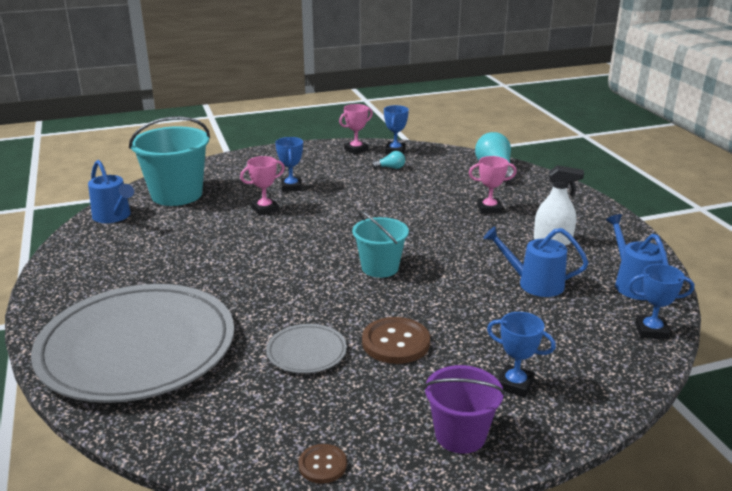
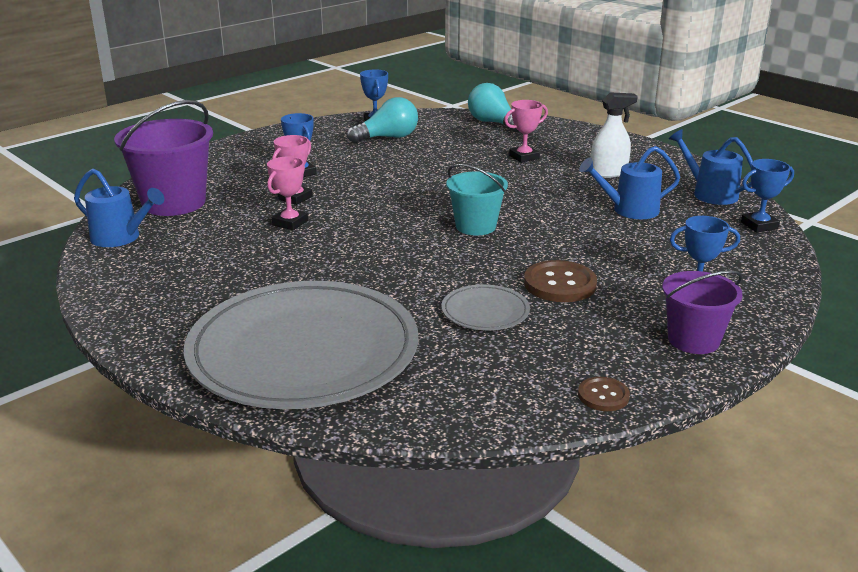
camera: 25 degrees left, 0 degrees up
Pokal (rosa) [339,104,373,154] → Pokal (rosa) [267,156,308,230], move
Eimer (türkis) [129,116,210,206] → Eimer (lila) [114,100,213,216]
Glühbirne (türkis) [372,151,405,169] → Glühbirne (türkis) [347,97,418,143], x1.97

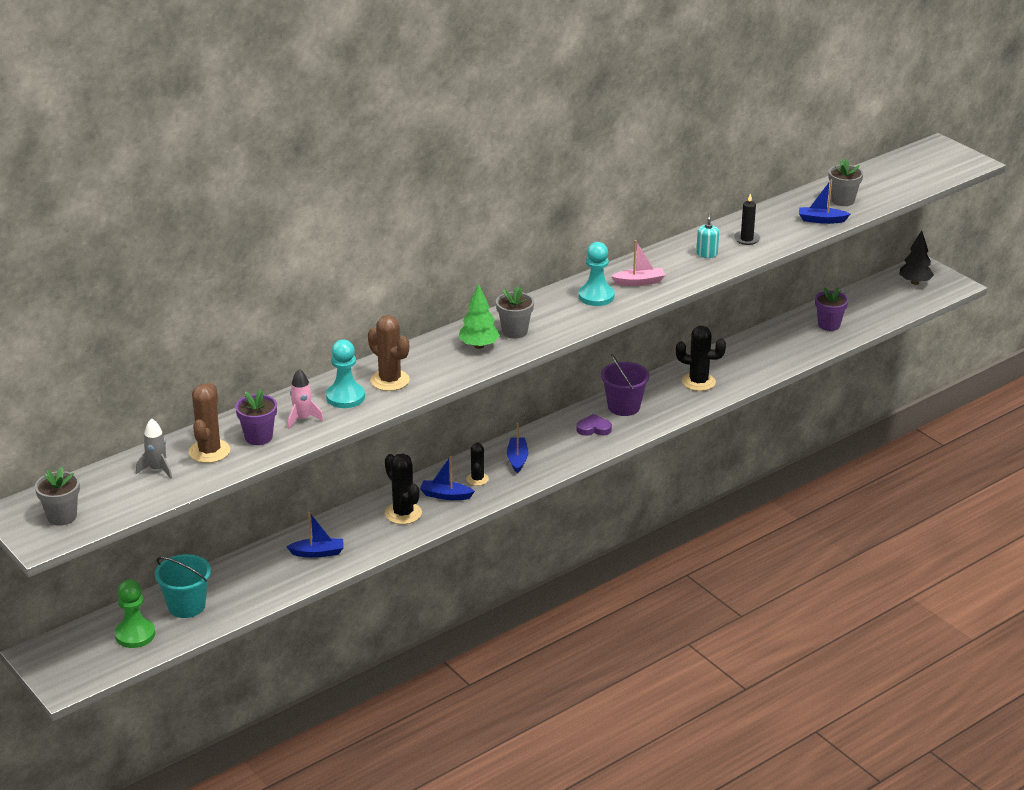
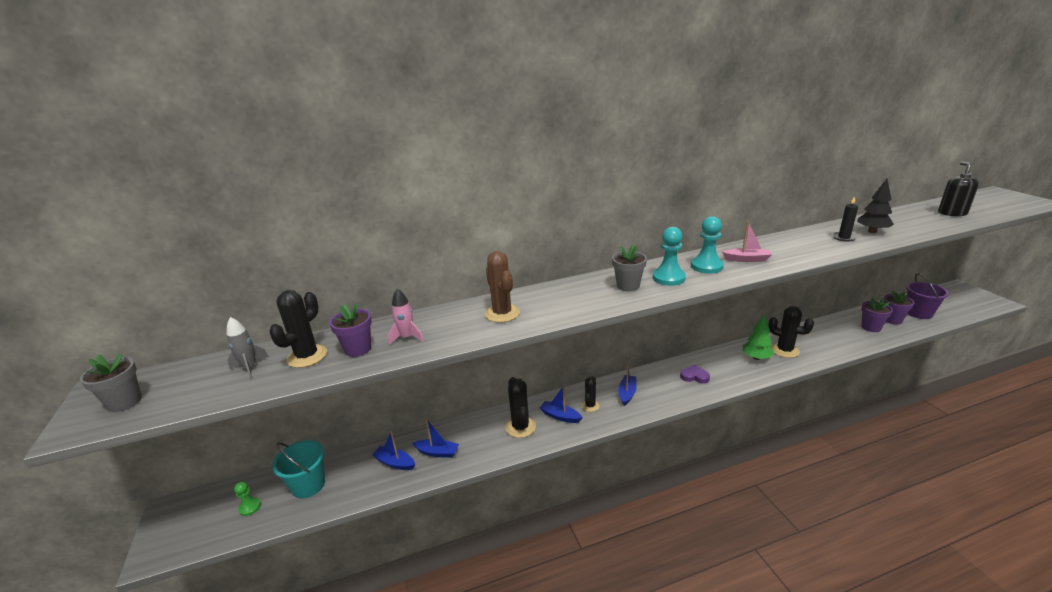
camera: 20 degrees right, 5 degrees down
Seifenspender (türkis) [696,213,719,258] → -
Blumentopf (grau) [829,159,863,206] → -
- → Blumentopf (lila) [861,298,893,332]
- → Seifenspender (schwarz) [938,162,979,216]
Bauer (türkis) [326,340,365,408] → Bauer (türkis) [653,227,686,286], move
Baum (grün) [458,283,500,349] → Baum (grün) [743,314,774,360], move
Eimer (lila) [601,354,649,416] → Eimer (lila) [906,273,949,319], move
Boot (blau) [799,180,850,224] → Boot (blau) [372,431,415,470], move
Baum (schwarz) [899,230,934,285] → Baum (schwarz) [857,179,894,233], move
Kaktus (braun) [189,383,230,463] → Kaktus (schwarz) [269,290,327,368]
Bauer (grün) [115,579,155,648] → Bauer (grün) [234,482,261,516], x0.57

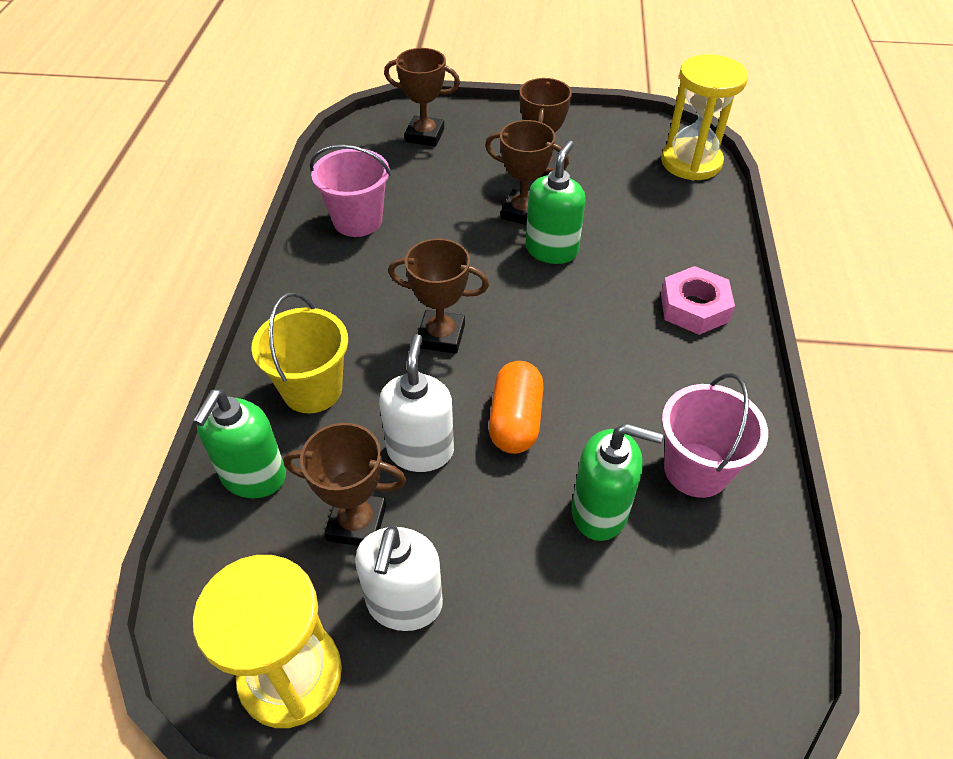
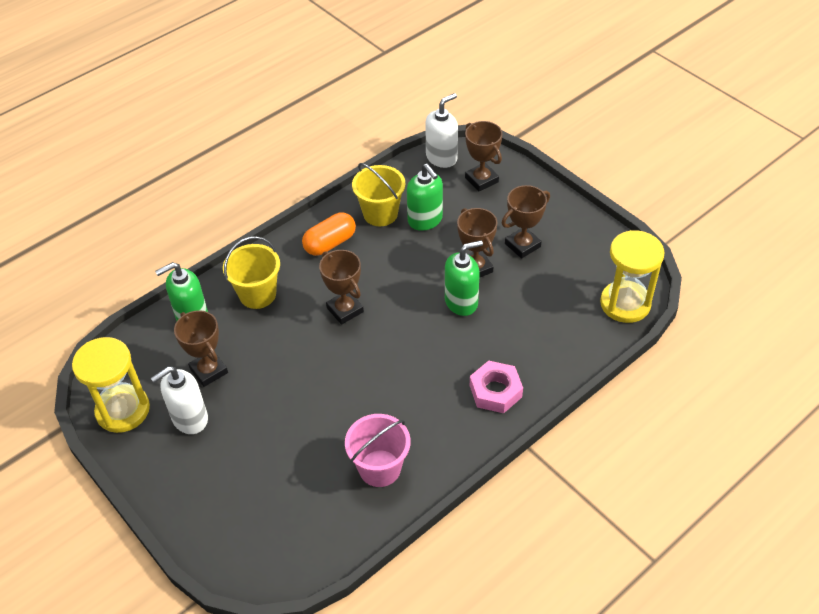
camera: 45 degrees right, 0 degrees up
Seifenspender (weiß) [379,334,454,472] → Seifenspender (weiß) [425,93,458,168], move
Kapsel (orange) [489,361,544,454] → Kapsel (orange) [302,212,356,256], move
Seifenspender (grün) [571,423,663,541] → Seifenspender (grün) [407,164,443,231], move
Eimer (rosa) [310,145,391,237] → Eimer (gelb) [352,163,406,226]

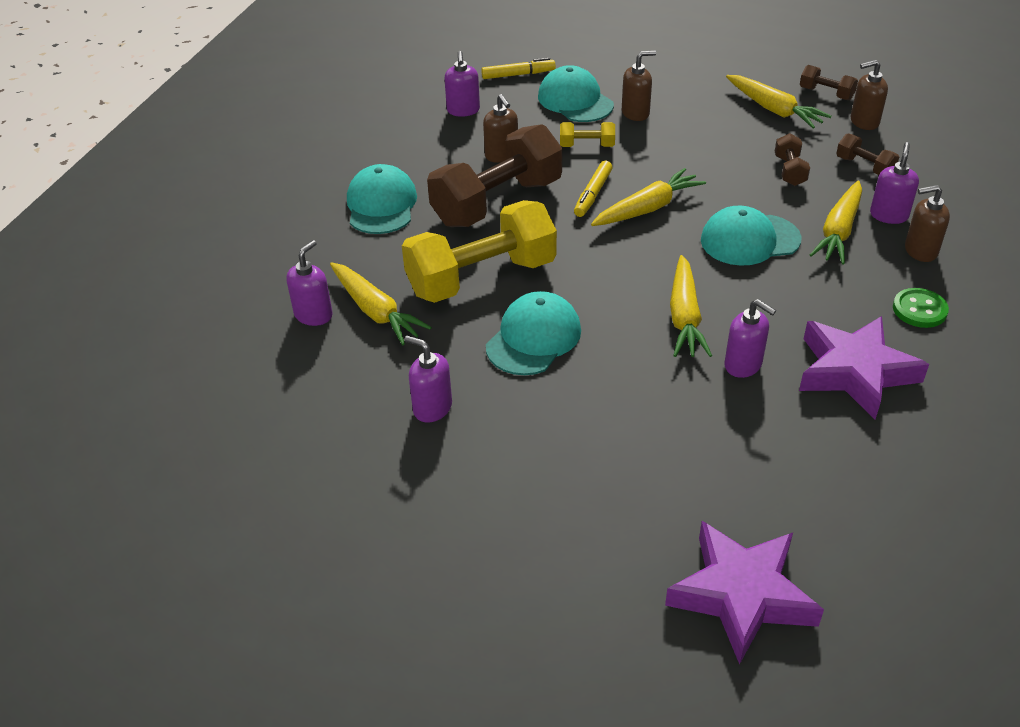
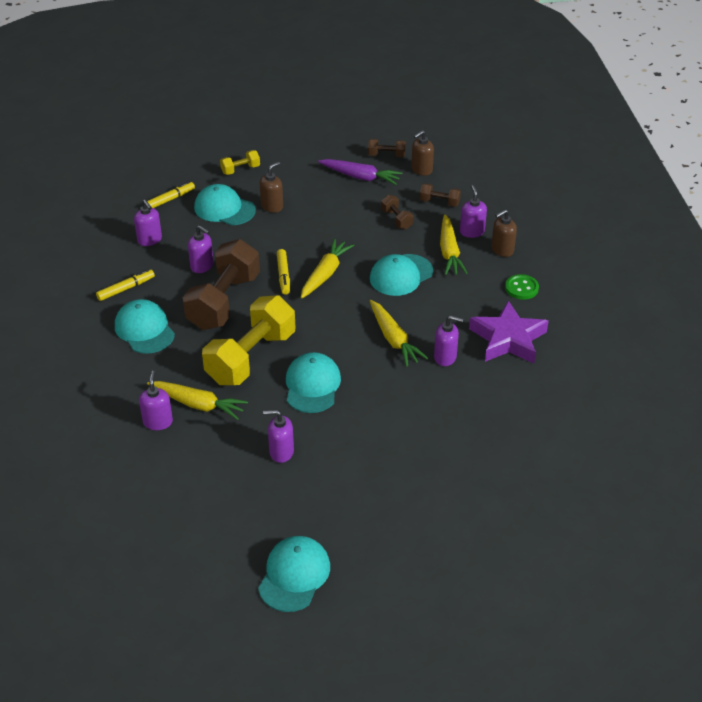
camera: 30 degrees left, 0 degrees up
Stern (lila) [665,521,824,665] → -
- → Filzstift (gelb) [96,269,155,301]
- → Kappe (türkis) [258,536,330,612]
Hantel (gelb) [560,122,615,147] → Hantel (gelb) [220,150,260,175], move
Seifenspender (braun) [483,94,518,163] → Seifenspender (lila) [188,225,214,273]
Karotte (gelb) [726,75,831,128] → Karotte (lila) [318,159,403,185]

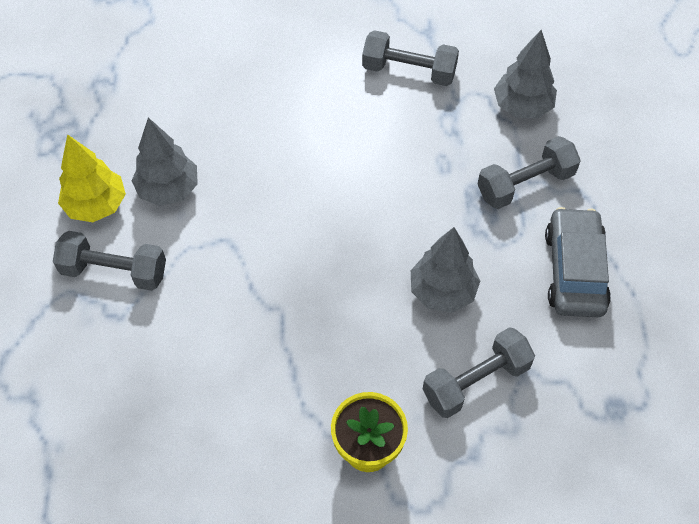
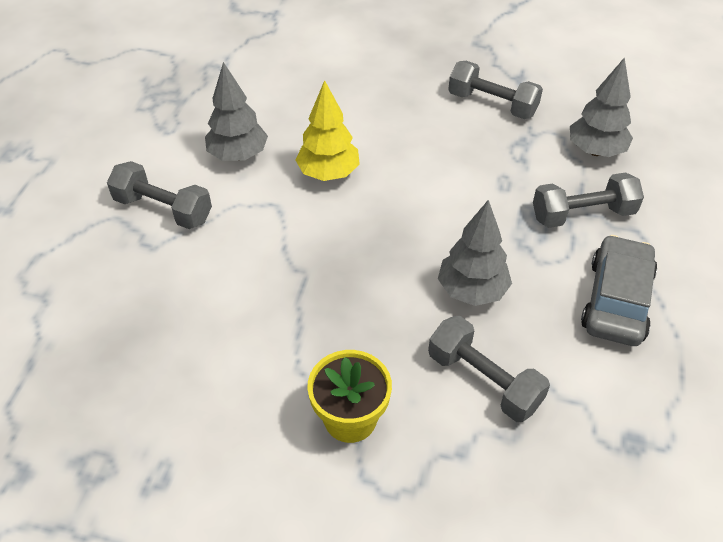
camera: 15 degrees right, 10 degrees down
Baum (gelb) [58,134,126,222] → Baum (gelb) [295,80,360,181], move
Hantel (grau) [423,327,535,418] → Hantel (grau) [428,316,550,422], 60 degrees clockwise

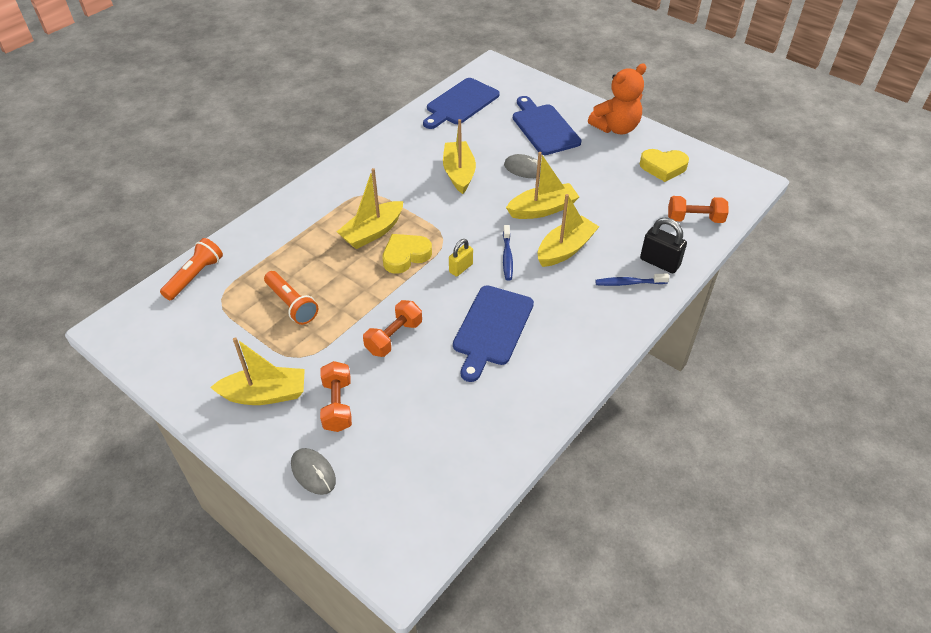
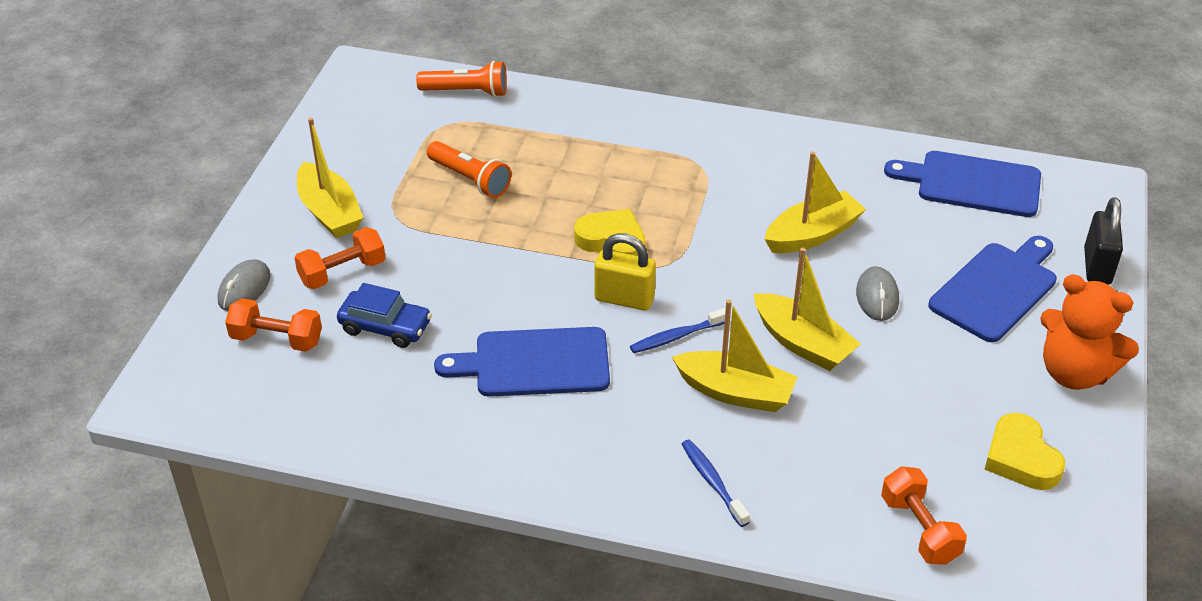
camera: 65 degrees right, 5 degrees down
Boot (gelb) [337,168,403,249] → -
- → Auto (blau) [337,283,432,348]
Hantel (orange) [363,300,422,357] → Hantel (orange) [225,298,322,352], move
Vorhängeschloss (schwarz) [640,218,687,273] → Vorhängeschloss (schwarz) [1084,197,1123,285], move
Taschenlampe (orange) [264,271,318,325] → Taschenlampe (orange) [427,141,511,198], 75 degrees counterclockwise
Vorhängeschloss (gelb) [449,239,473,277] → Vorhängeschloss (gelb) [594,233,656,310], x1.52

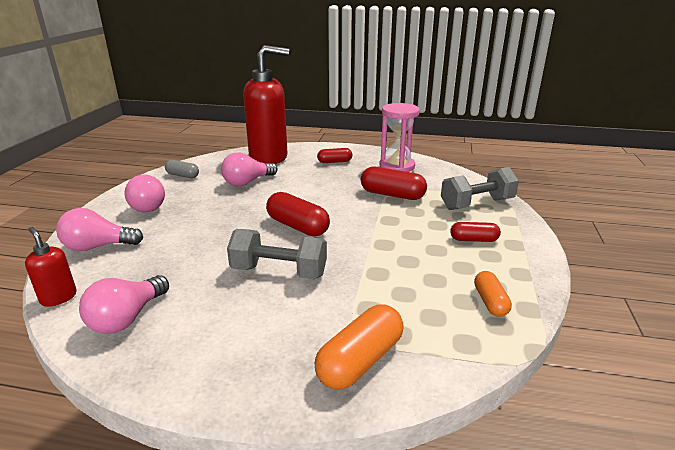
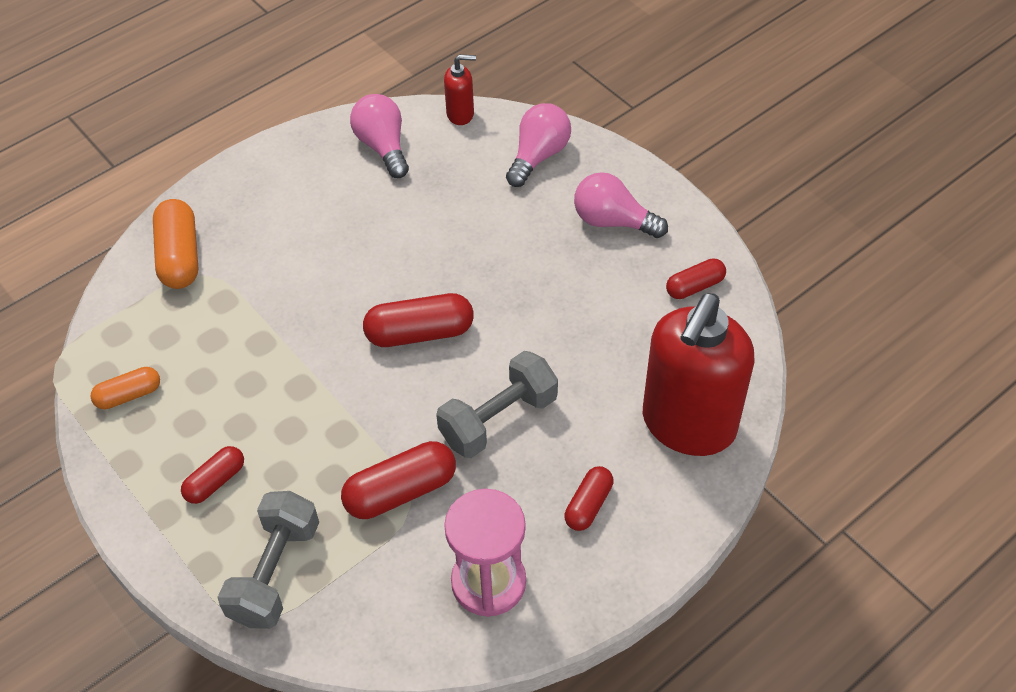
camera: 130 degrees right, 25 degrees up
Glühbirne (rosa) [221,152,277,186] → -
Hantel (grau) [227,229,327,279] → Hantel (grau) [436,351,558,458], move
Kapsel (grau) [165,160,199,178] → Kapsel (rot) [666,258,726,299]
Kapsel (orange) [474,271,512,317] → Kapsel (orange) [91,367,160,409], 60 degrees counterclockwise

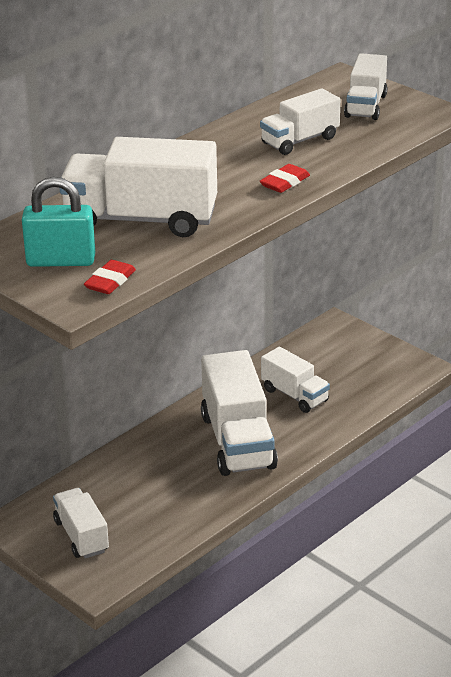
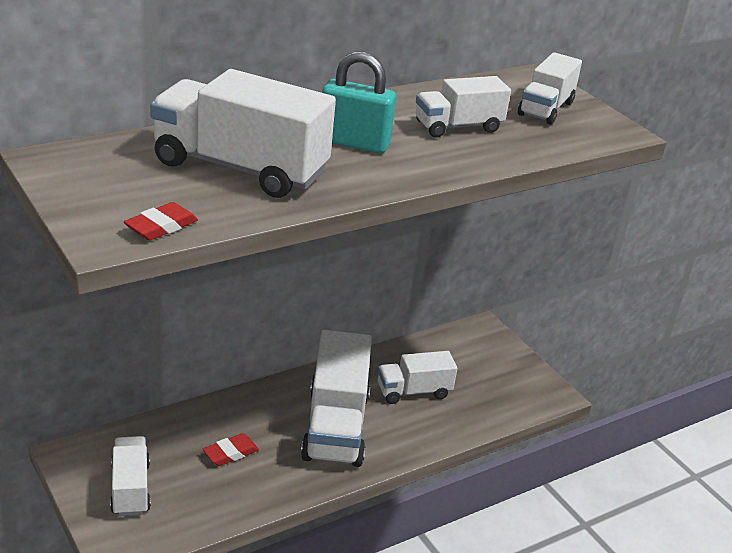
camera: 10 degrees right, 0 degrees up
Vorhängeschloss (türkis) [22,177,95,267] → Vorhängeschloss (türkis) [322,52,396,153], move
Radiergummi (rot) [260,164,310,193] → Radiergummi (rot) [203,433,259,466], move
Lastwagen (weiß) [261,347,330,413] → Lastwagen (weiß) [378,351,457,404], 105 degrees clockwise

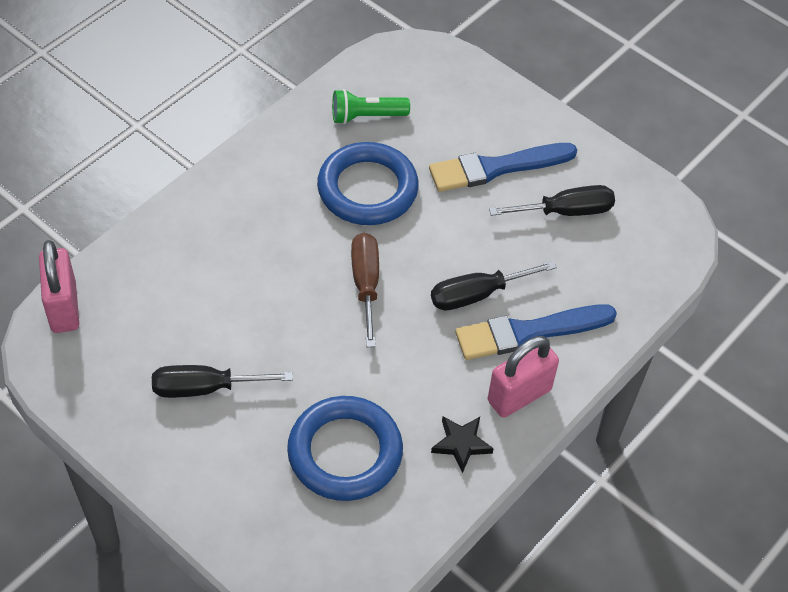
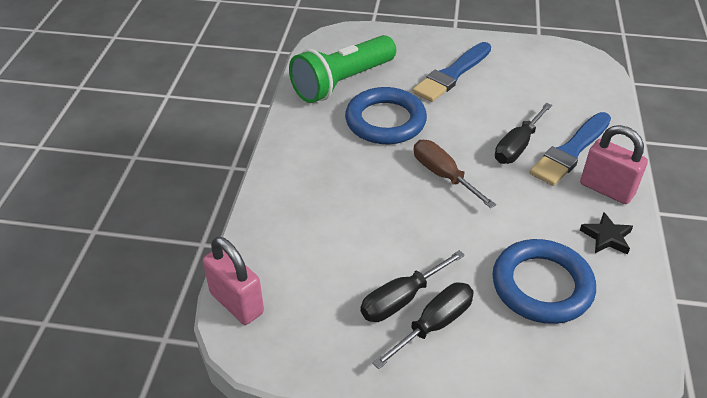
camera: 30 degrees left, 10 degrees down
Schraubenzieher (schwarz) [489,185,615,216] → Schraubenzieher (schwarz) [372,282,474,369], move
Vorhängeschloss (rosa) [488,336,559,418] → Vorhängeschloss (rosa) [580,125,648,204], 75 degrees counterclockwise
Taschenlampe (grün) [332,89,410,124] → Taschenlampe (grün) [289,35,396,103], x1.88

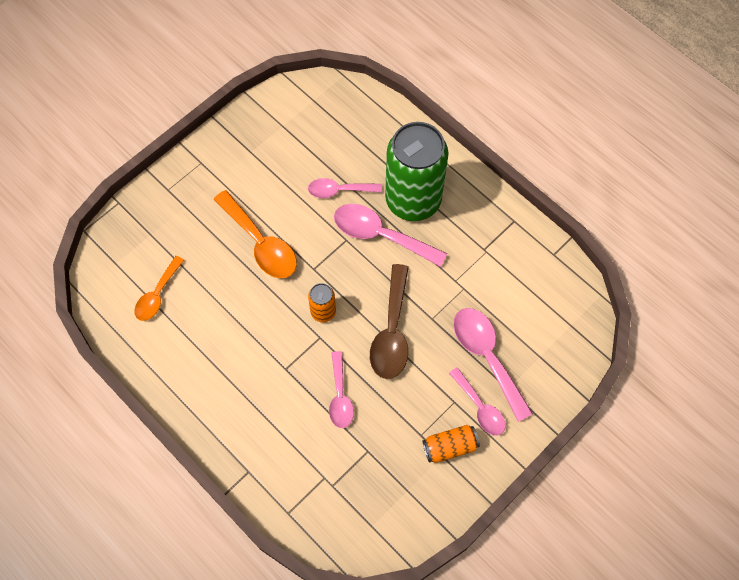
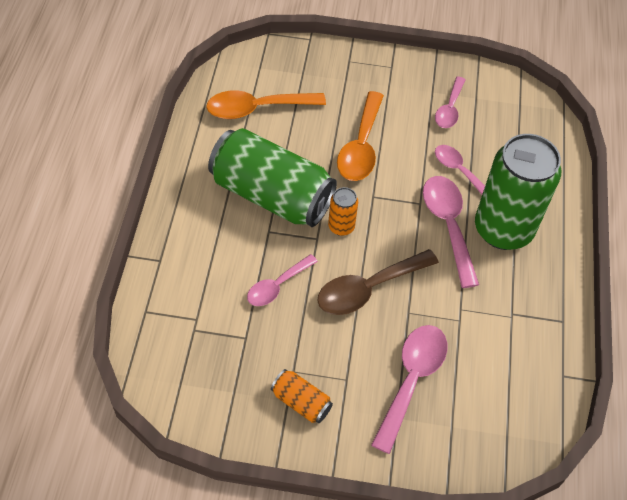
camera: 50 degrees right, 10 degrees down
- → Dose (grün) [208,128,337,227]
Löffel (rosa) [449,367,506,436] → Löffel (rosa) [435,77,466,128], move
Löffel (orange) [134,256,184,321] → Löffel (orange) [206,90,326,119], x1.59

